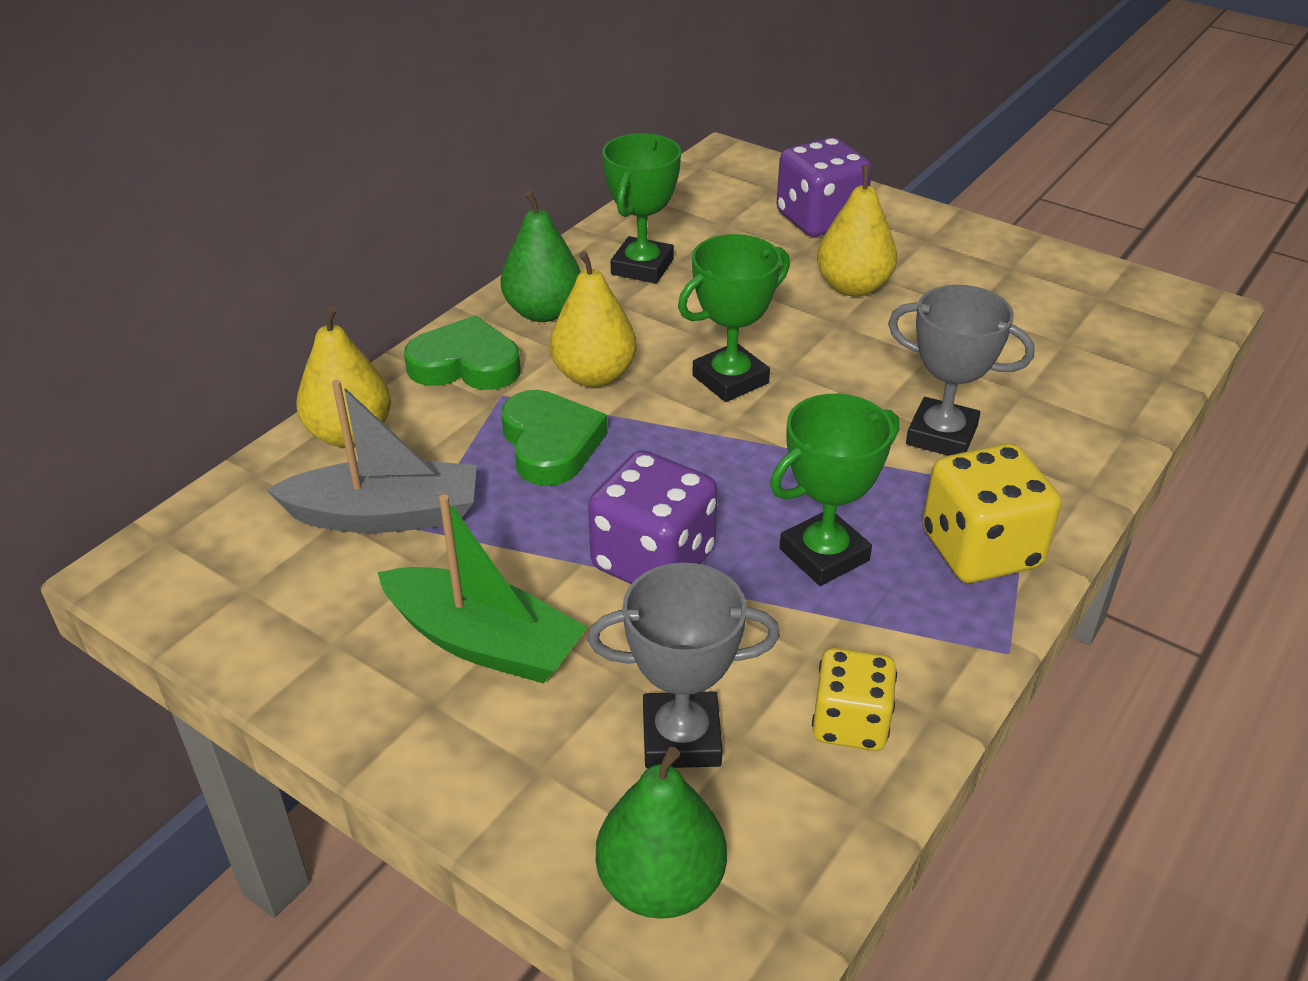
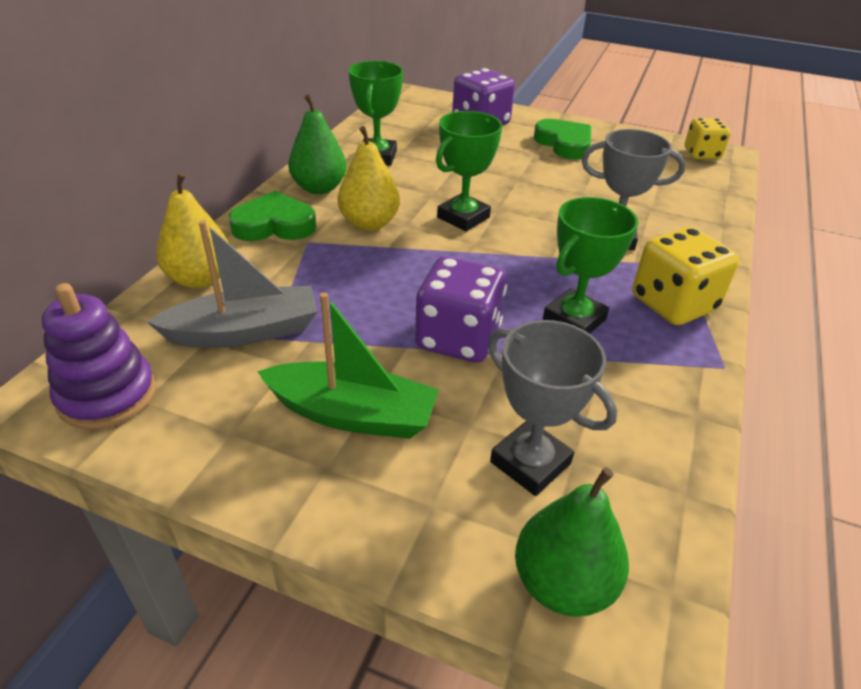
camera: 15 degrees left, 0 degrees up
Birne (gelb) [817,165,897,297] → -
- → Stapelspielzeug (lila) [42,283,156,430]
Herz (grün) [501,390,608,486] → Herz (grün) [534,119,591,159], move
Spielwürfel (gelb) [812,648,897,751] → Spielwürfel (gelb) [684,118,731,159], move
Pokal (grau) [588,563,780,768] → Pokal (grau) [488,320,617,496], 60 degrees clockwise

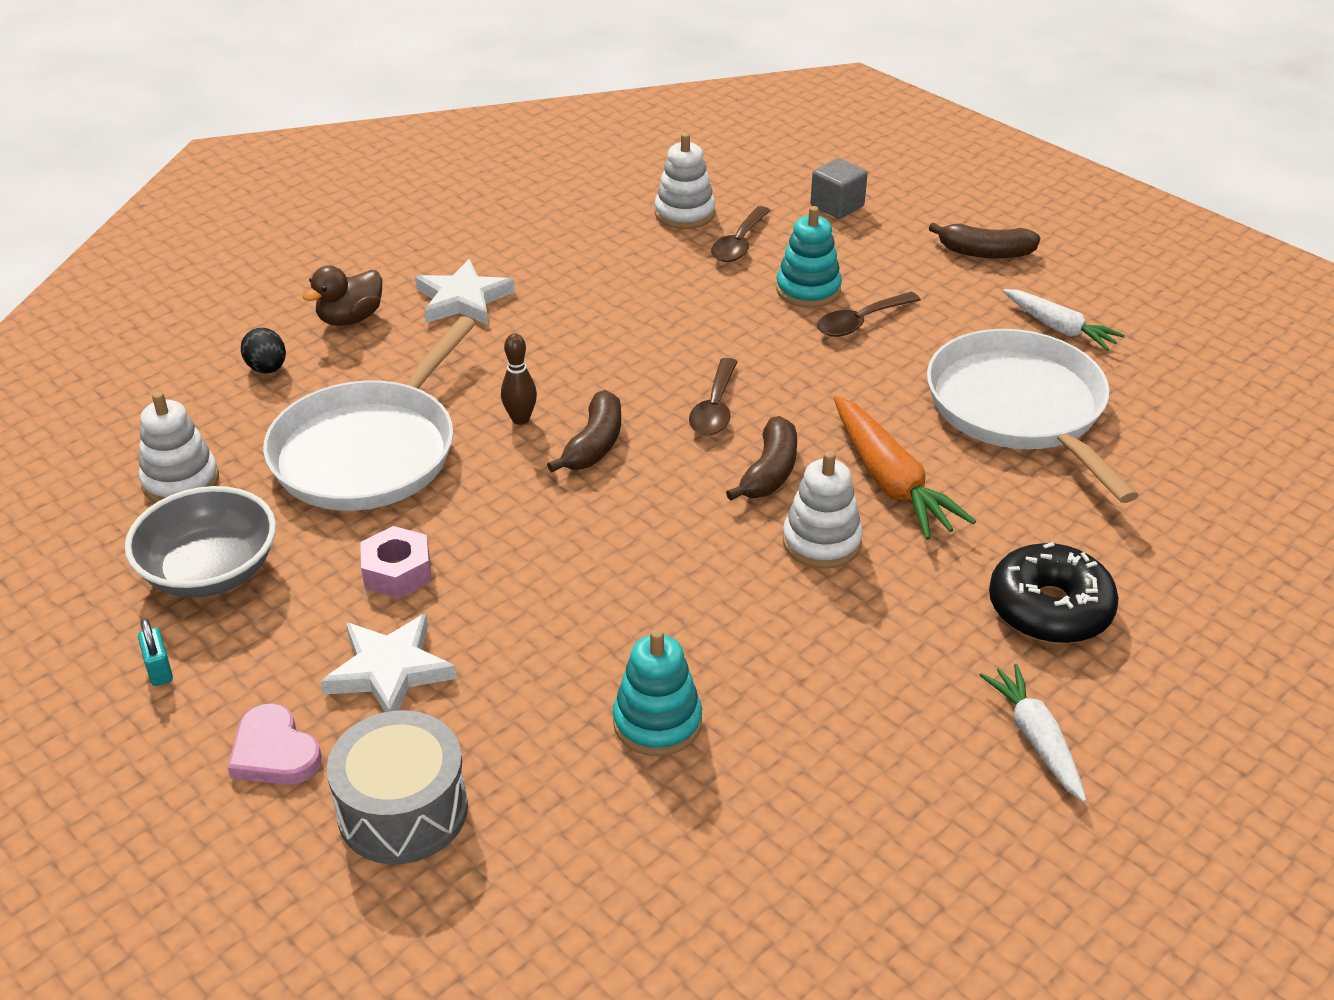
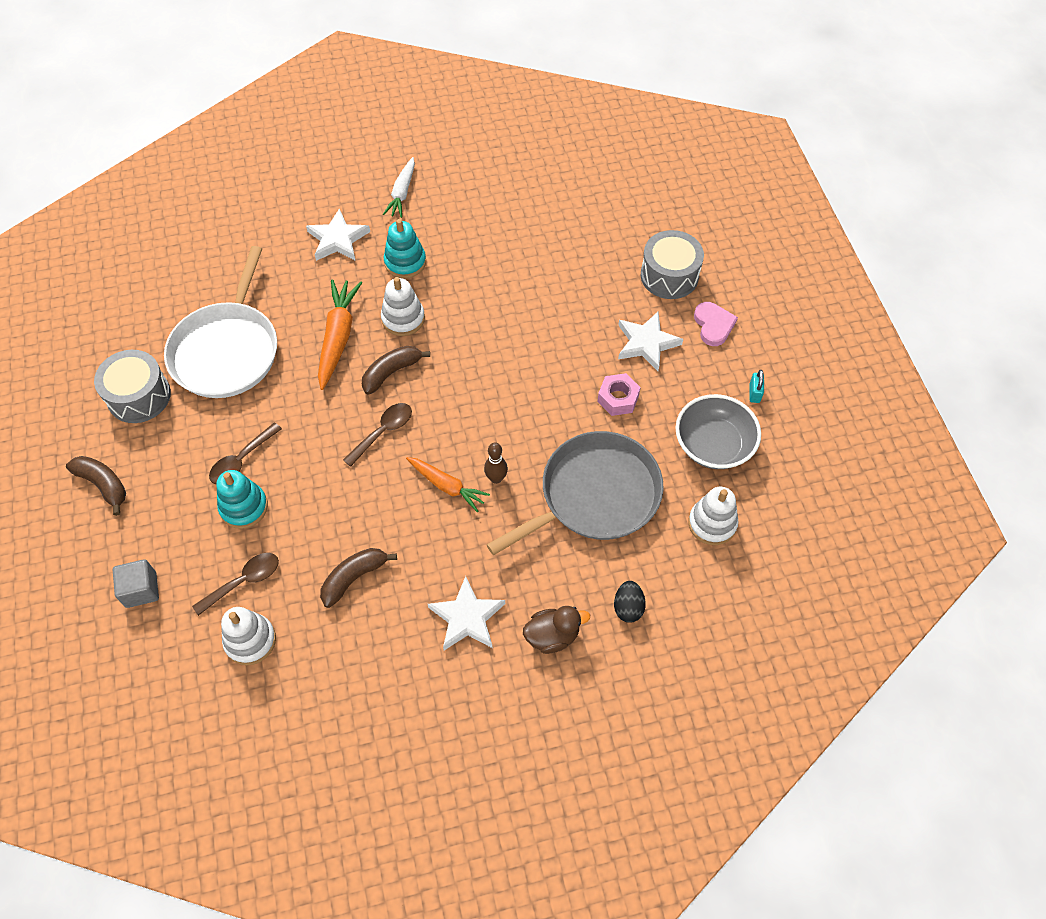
camera: 150 degrees left, 20 degrees up
- → Karotte (orange) [406,457,490,512]
Banane (braun) [547,390,621,473] → Banane (braun) [320,548,397,608], move
Stapelspielzeug (türkis) [613,629,702,756] → Stapelspielzeug (türkis) [384,219,426,278], move
Donut (schwarz) [989,542,1119,644] → Stern (weiß) [306,208,370,261]
Karotte (weiß) [1003,289,1125,351] → Trommel (grau) [94,350,171,423]
Pfanne (weiß) [263,316,476,511] → Pfanne (grau) [486,431,664,555]
Löffel (braun) [817,292,921,337] → Löffel (braun) [209,422,282,484], 135 degrees clockwise

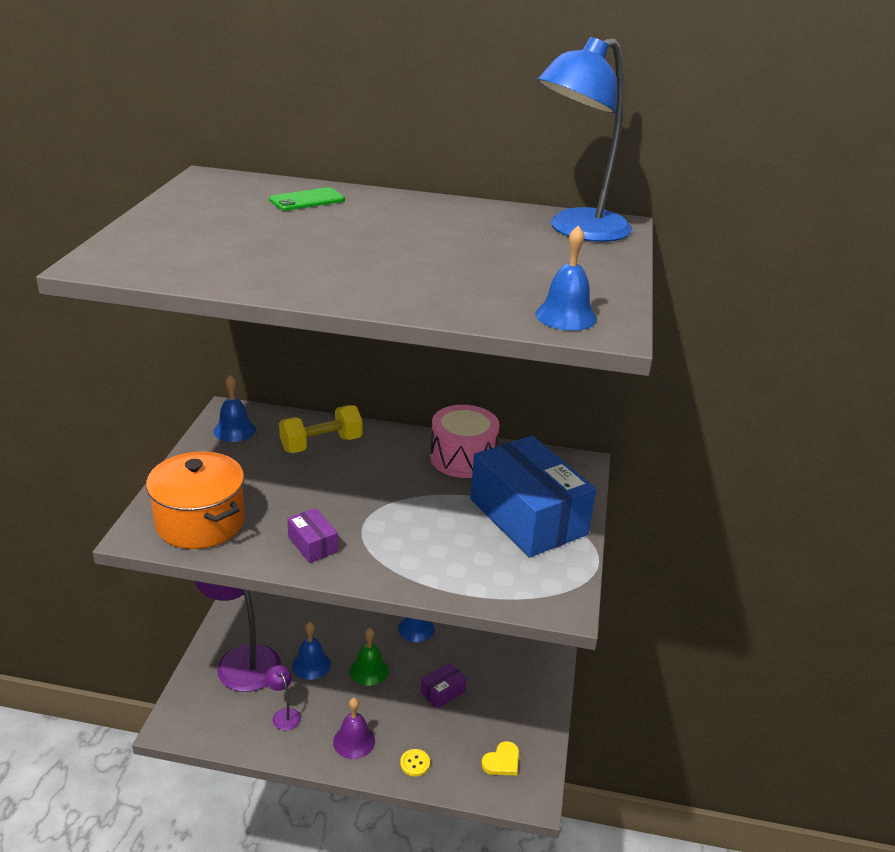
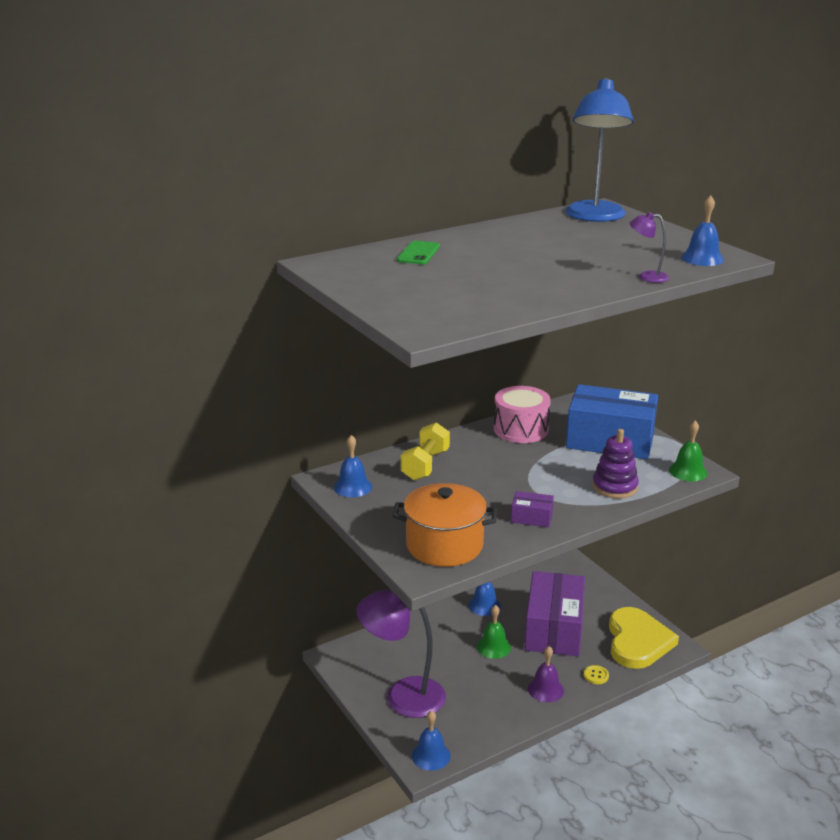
camera: 40 degrees left, 5 degrees down
- → Stapelspielzeug (lila) [592,429,639,499]
- → Glocke (grün) [669,420,708,482]
Lampe (lila) [265,665,301,730] → Lampe (lila) [630,212,669,283], move
Glocke (blau) [292,622,331,680] → Glocke (blau) [412,710,451,771], move
Schachtel (lila) [421,662,467,709] → Schachtel (lila) [524,571,585,656], x2.39
Herz (gelb) [481,741,519,775] → Herz (gelb) [609,607,679,669], x2.36

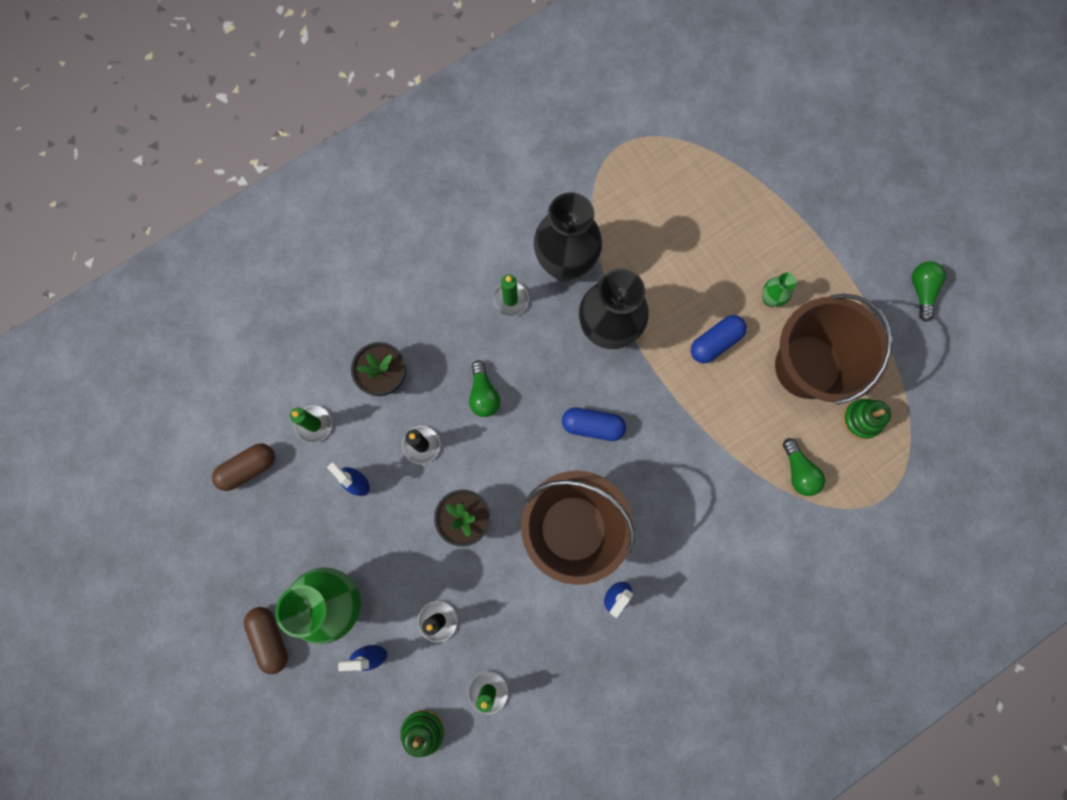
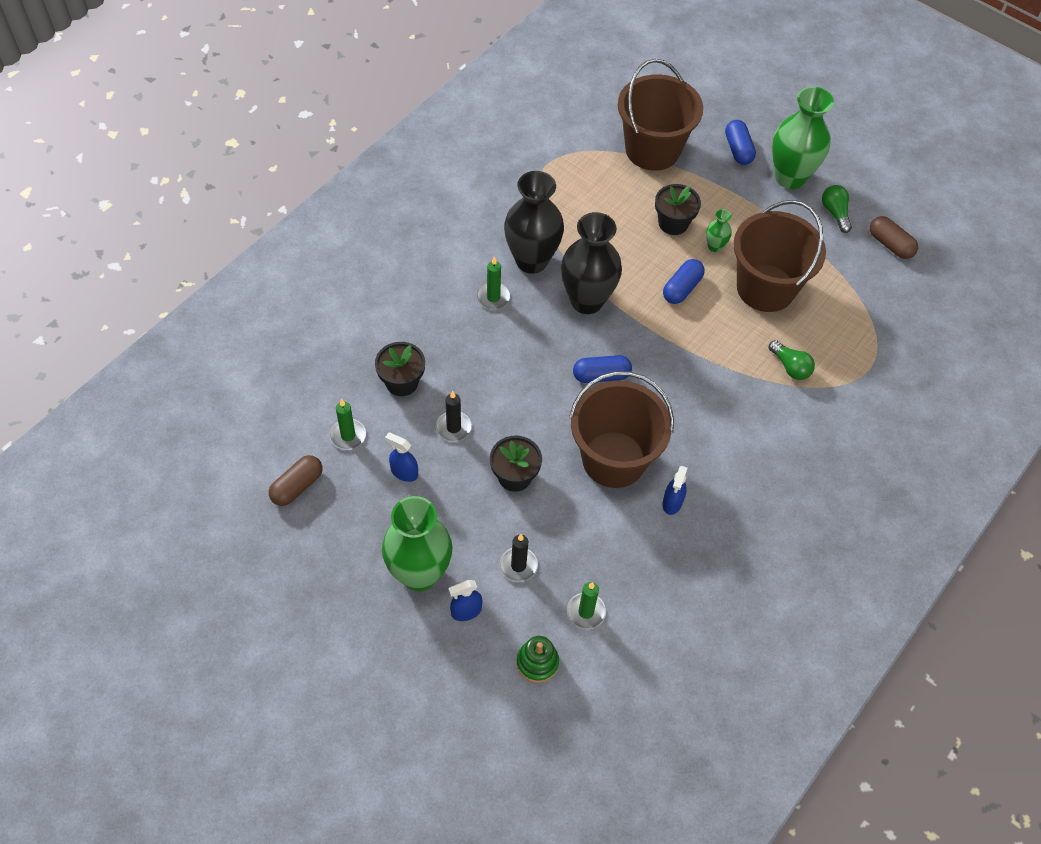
camera: 20 degrees left, 20 degrees down
Glühbirne (grün) [469,360,501,417] → -
Stapelspielzeug (grün) [842,399,891,439] → -
- → Eimer (braun) [618,59,703,171]
- → Blumentopf (schwarz) [655,184,701,235]
- → Kapsel (blau) [725,120,756,165]
- → Vase (grün) [772,86,834,189]
Kapsel (braun) [244,607,288,674] → Kapsel (braun) [870,216,918,259], move

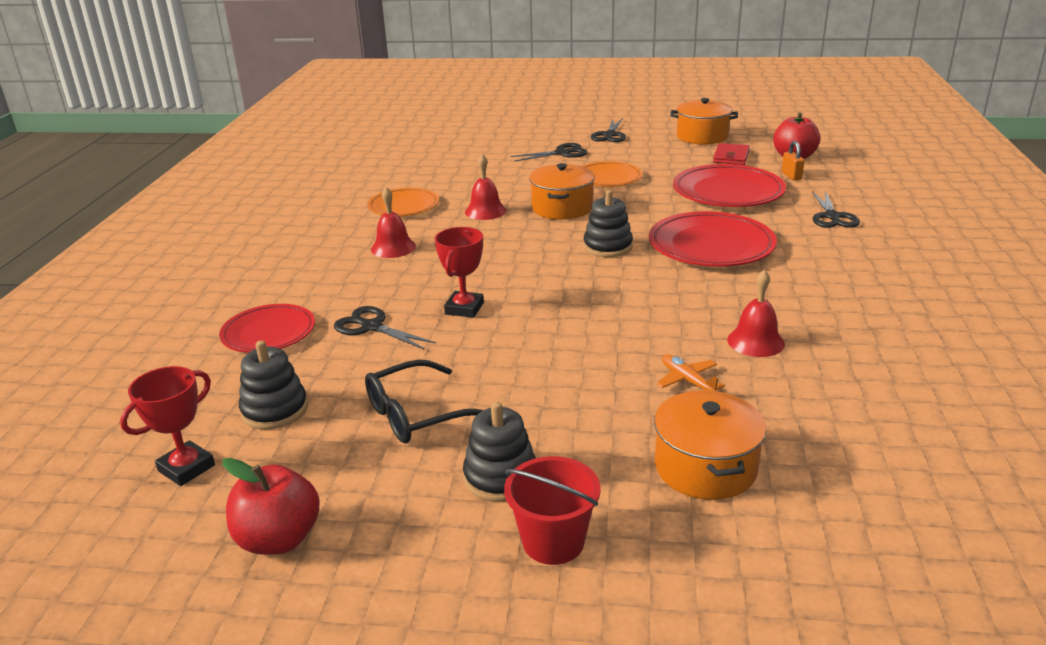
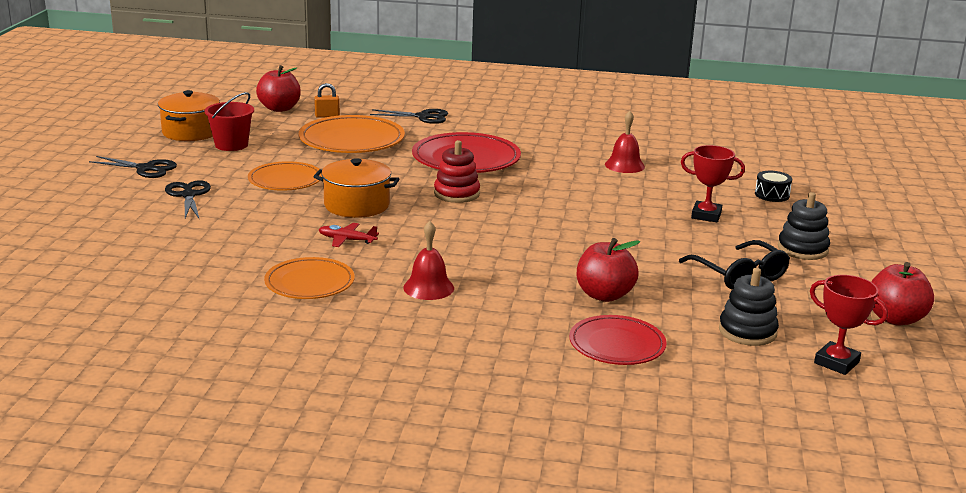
camera: 90 degrees left, 5 degrees down
Flugzeug (orange) [656,354,725,392] → -
Geldbörse (rot) [713,143,750,165] → -
Pokal (rot) [435,227,484,318] → Pokal (rot) [681,145,745,222], move
Eimer (rot) [504,456,601,565] → Eimer (rot) [204,92,254,151], move
Schere (schwarz) [334,306,436,350] → Apfel (rot) [577,238,640,302]
Glocke (rot) [465,154,506,220] → Flugzeug (rot) [319,223,379,247]
Kochtopf (orange) [654,390,766,500] → Trommel (schwarz) [755,171,792,202]
Stapelspielzeug (schwarz) [584,190,633,257] → Stapelspielzeug (rot) [434,140,480,203]
Teller (rot) [673,164,786,207] → Teller (orange) [299,115,405,153]

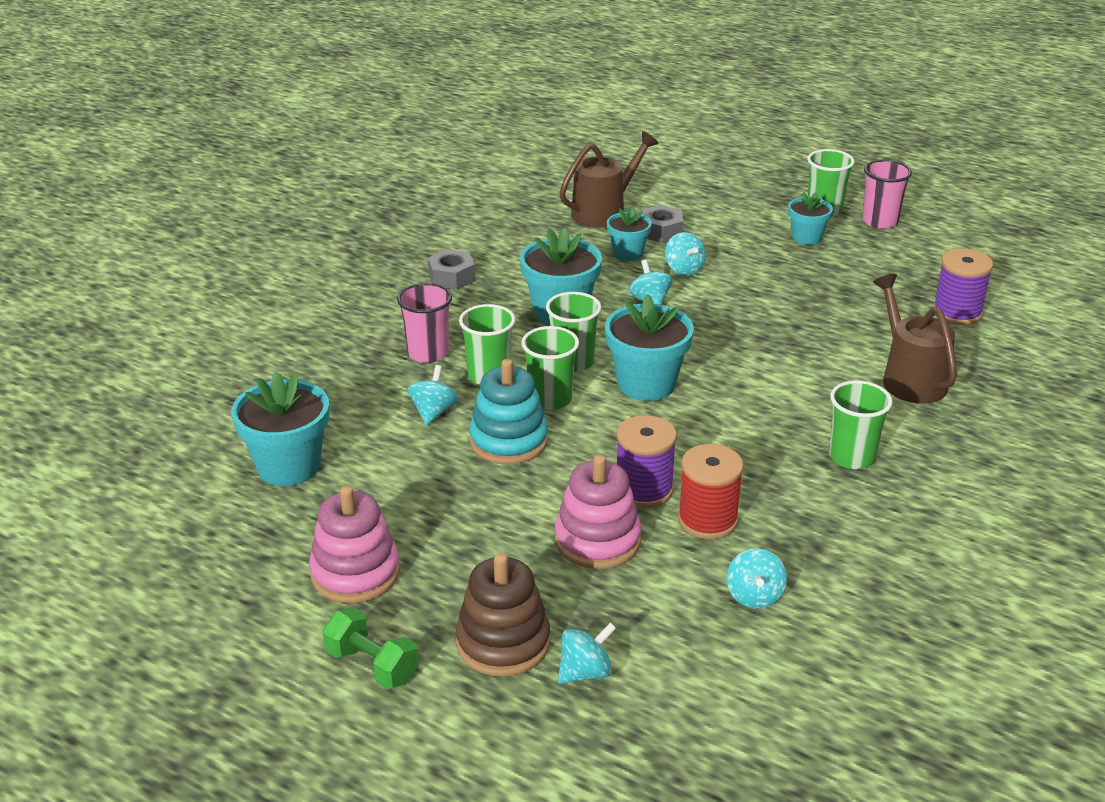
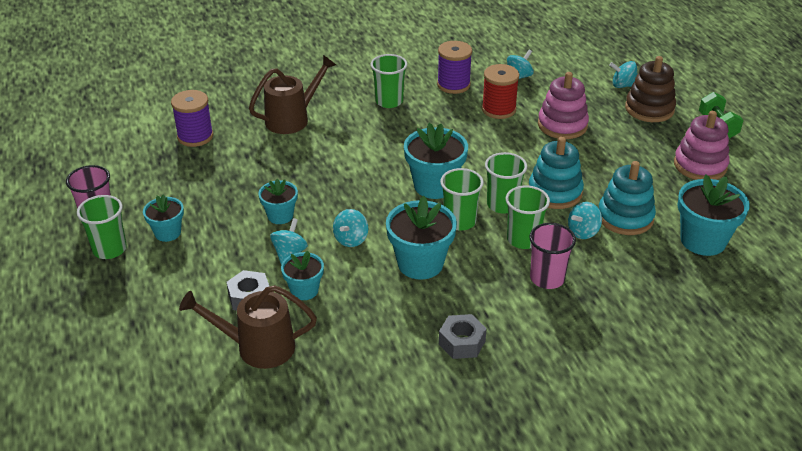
camera: 140 degrees left, 5 degrees up
- → Blumentopf (türkis) [258,179,298,224]
- → Stapelspielzeug (türkis) [599,161,656,235]
Garnrolle (lila) [617,415,677,508] → Garnrolle (lila) [437,41,472,94], move
Gießkanne (braun) [873,274,957,403] → Gießkanne (braun) [249,55,336,134], 150 degrees counterclockwise

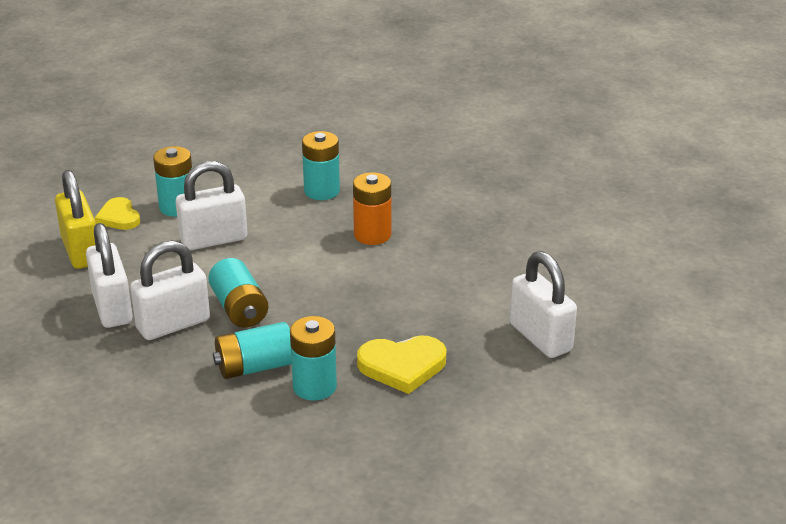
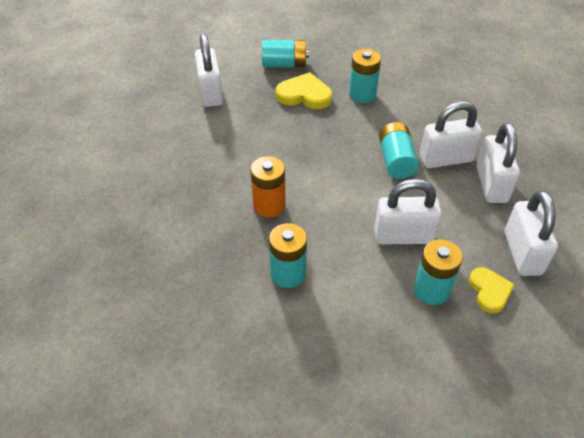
camera: 160 degrees left, 15 degrees up
Batterie (türkis) [213,322,292,379] → Batterie (türkis) [262,40,309,67], move
Vorhängeschloss (gelb) [55,170,96,269] → Vorhängeschloss (weiß) [505,190,558,276]

